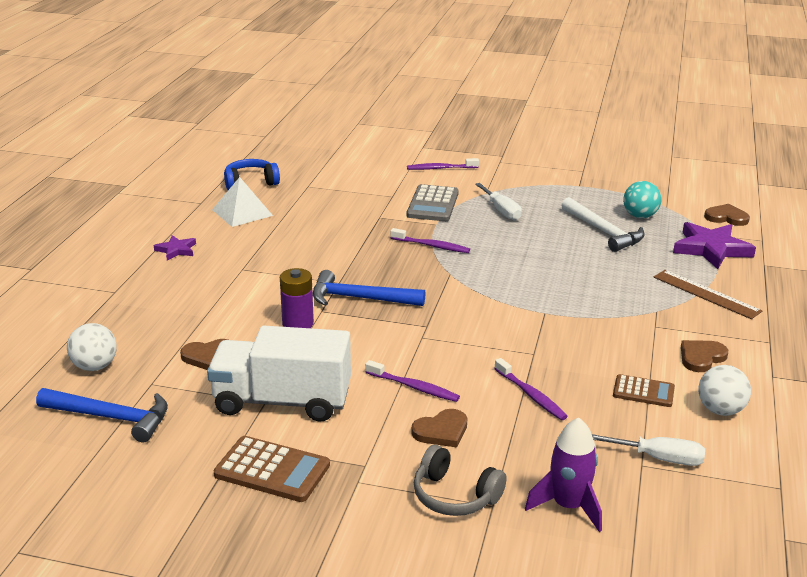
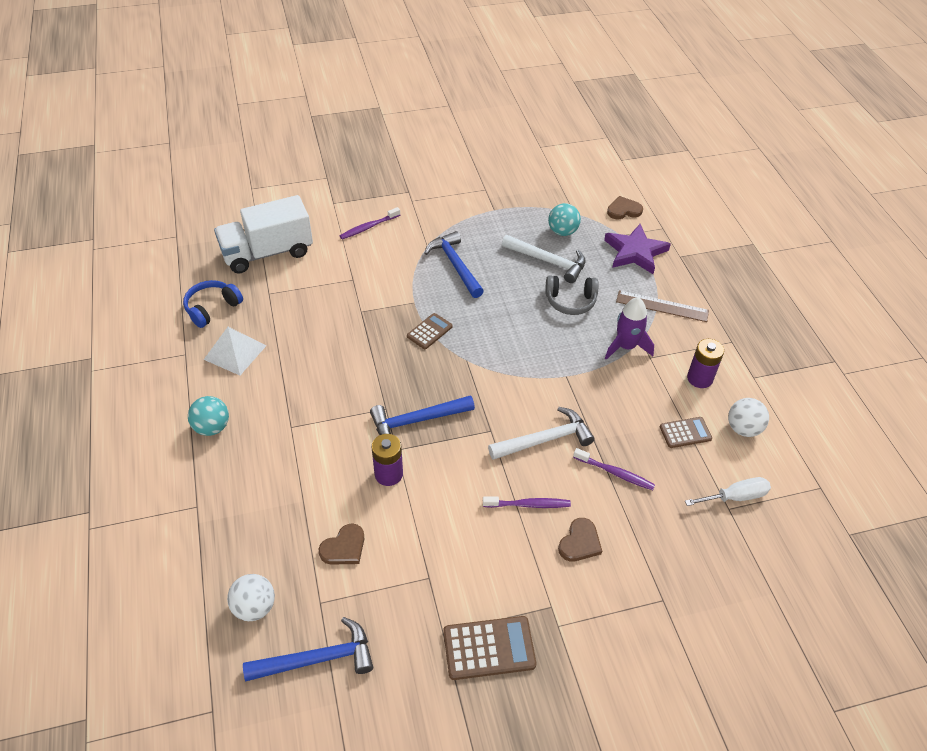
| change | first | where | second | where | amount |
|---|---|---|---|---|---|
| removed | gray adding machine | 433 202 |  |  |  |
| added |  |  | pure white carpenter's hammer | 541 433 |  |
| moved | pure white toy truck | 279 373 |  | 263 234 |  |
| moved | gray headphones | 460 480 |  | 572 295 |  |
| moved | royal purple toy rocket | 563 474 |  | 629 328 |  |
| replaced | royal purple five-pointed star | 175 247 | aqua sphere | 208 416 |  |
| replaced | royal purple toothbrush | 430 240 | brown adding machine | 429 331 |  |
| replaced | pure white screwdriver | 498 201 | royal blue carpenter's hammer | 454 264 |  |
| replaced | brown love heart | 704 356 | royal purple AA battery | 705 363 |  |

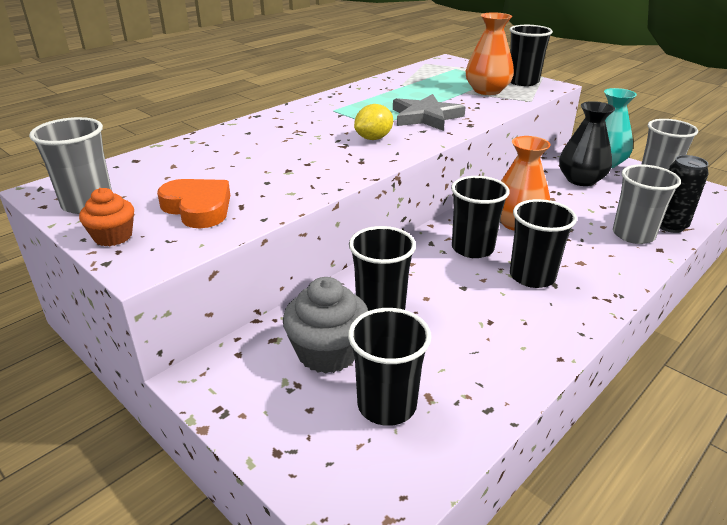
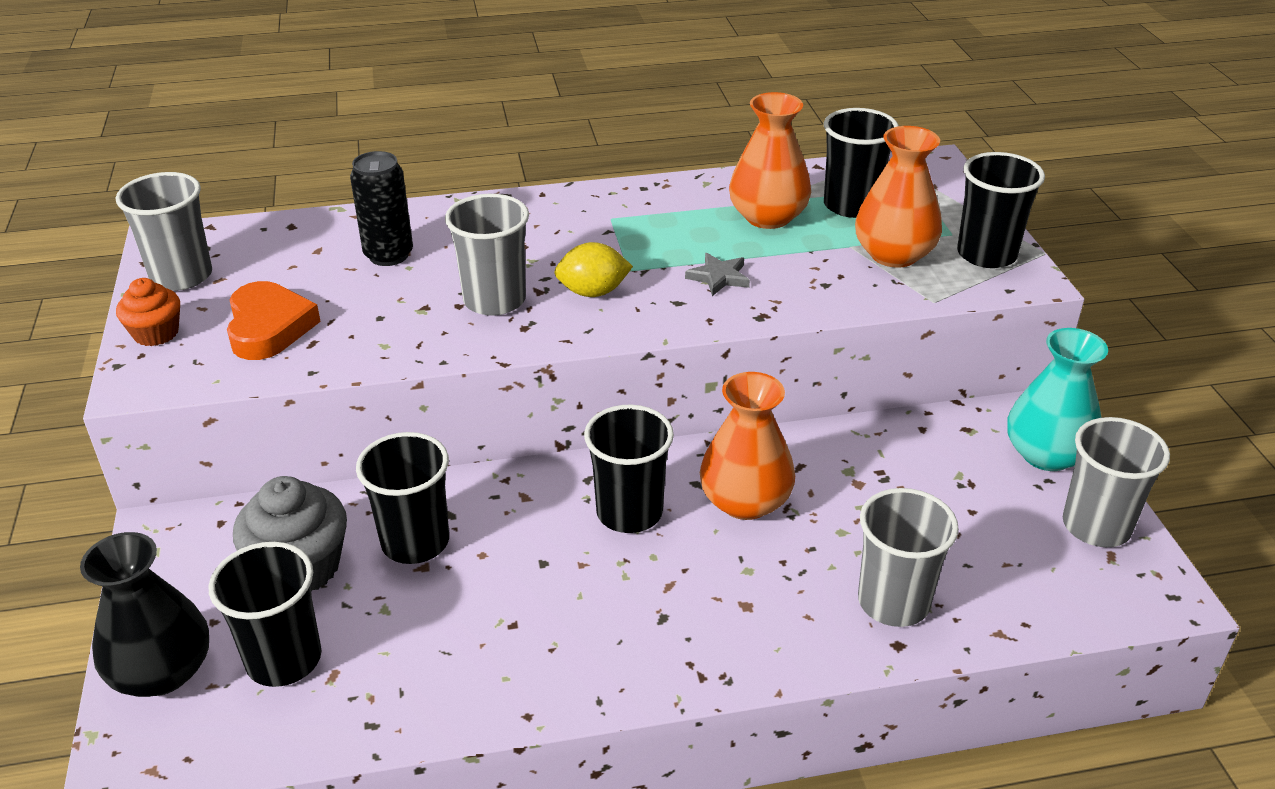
| change | first | where | second | where | amount |
|---|---|---|---|---|---|
| added |  |  | gray cup | 487 255 |  |
| added |  |  | orange-coloured flower vase | 770 160 |  |
| moved | ebony cup | 543 243 |  | 861 163 |  |
| moved | ebony flower vase | 587 143 |  | 144 614 |  |
| moved | ebony tin | 684 194 |  | 381 208 |  |
| resized | gray five-pointed star | 429 112 |  | 717 274 | x0.53 |

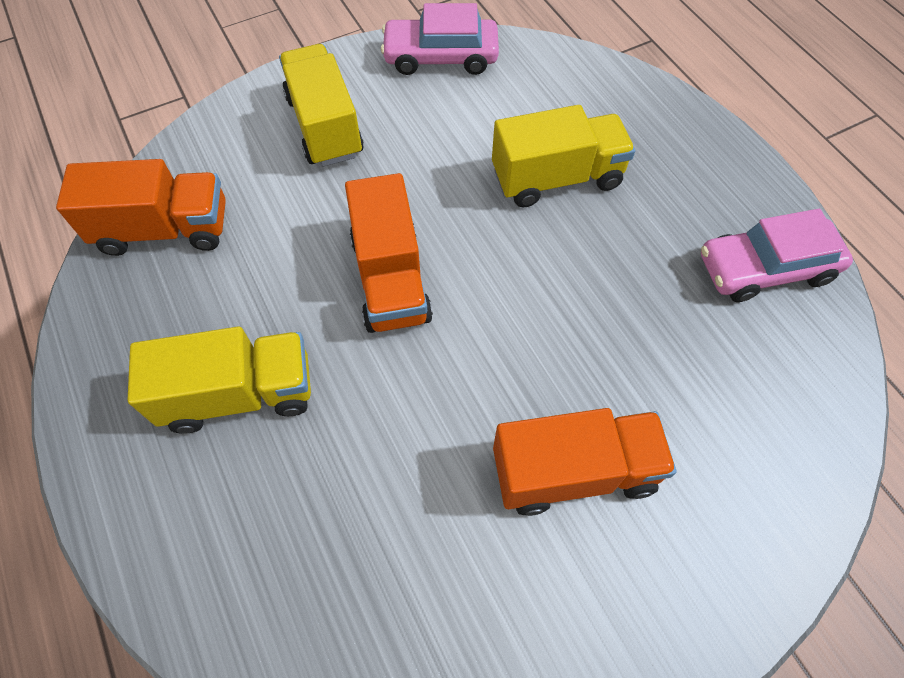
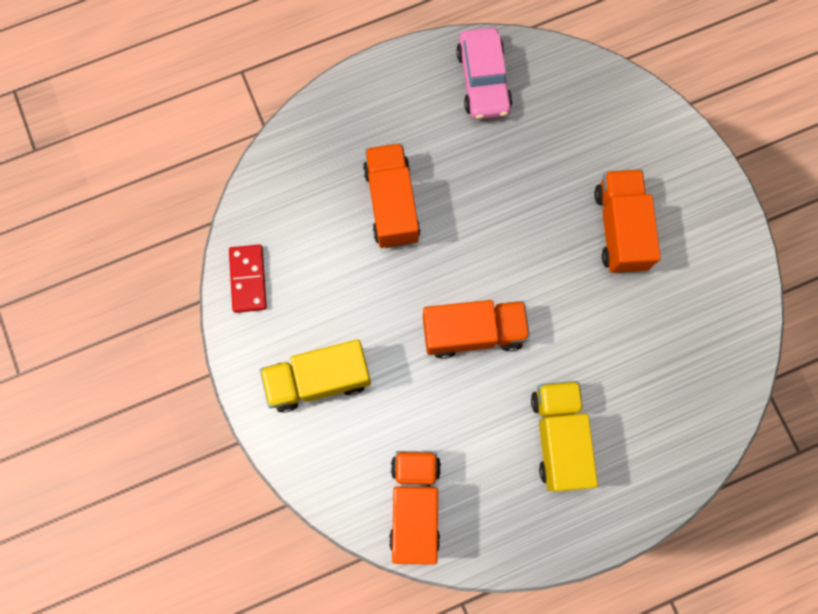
| change | first | where | second | where | amount |
|---|---|---|---|---|---|
| replaced | pink car | 440 39 | red domino | 248 279 |  |
| recoloured | bright yellow toy truck | 563 156 | orange-coloured toy truck | 391 195 |  |

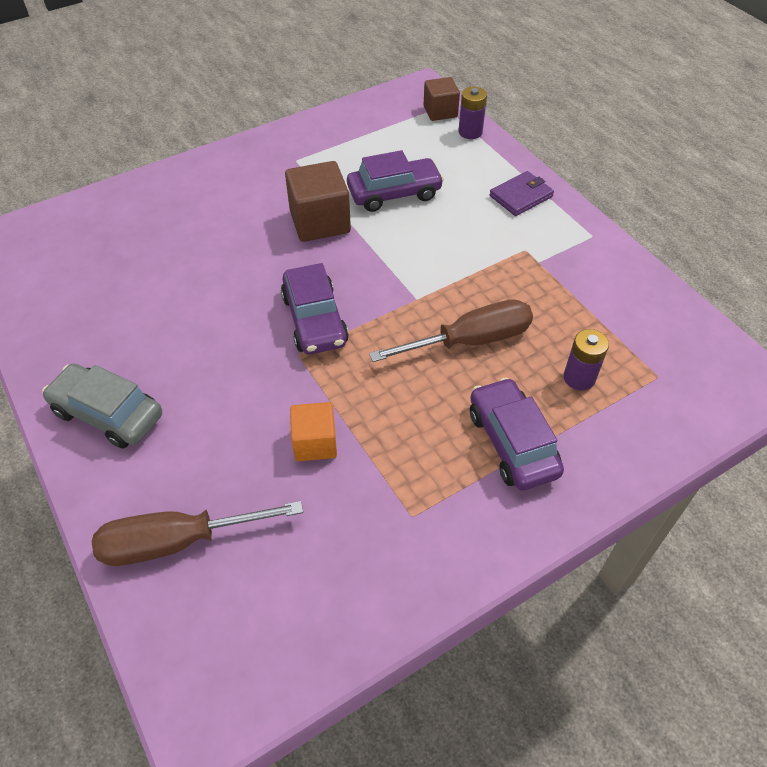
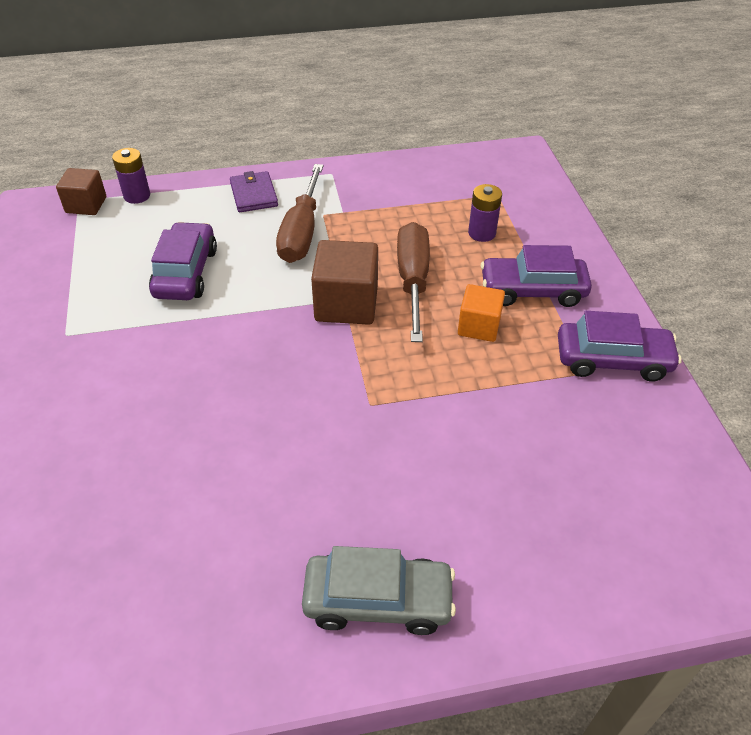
| change | first | where | second | where | amount |
|---|---|---|---|---|---|
| moved | brown screwdriver | 197 533 |  | 299 213 |  |
| moved | royal purple car | 315 308 |  | 620 346 |  |
| moved | brown cube | 318 201 |  | 344 282 |  |
| moved | orange-coloured cube | 313 431 |  | 481 313 |  |
| turned | gray car | 102 406 |  | 379 590 | 135 degrees counterclockwise |

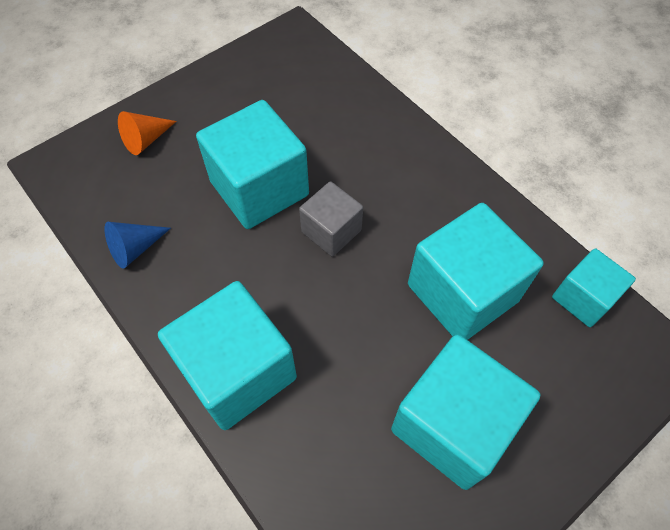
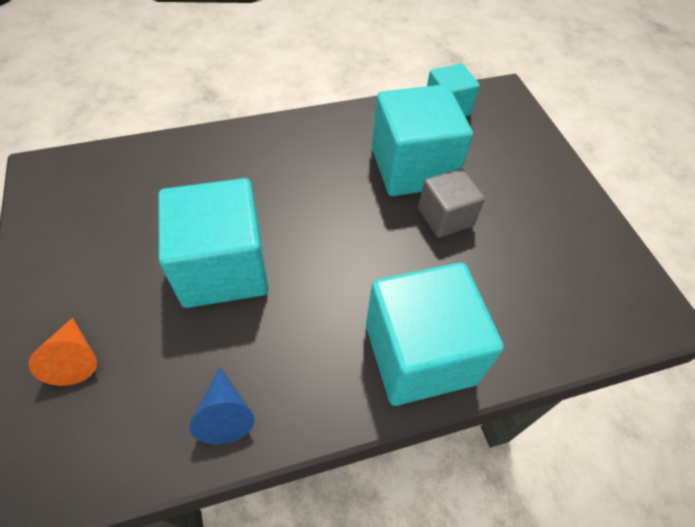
| change | first | where | second | where | amount |
|---|---|---|---|---|---|
| removed | aqua cube | 465 412 |  |  |  |
| moved | gray cube | 331 219 |  | 451 203 |  |

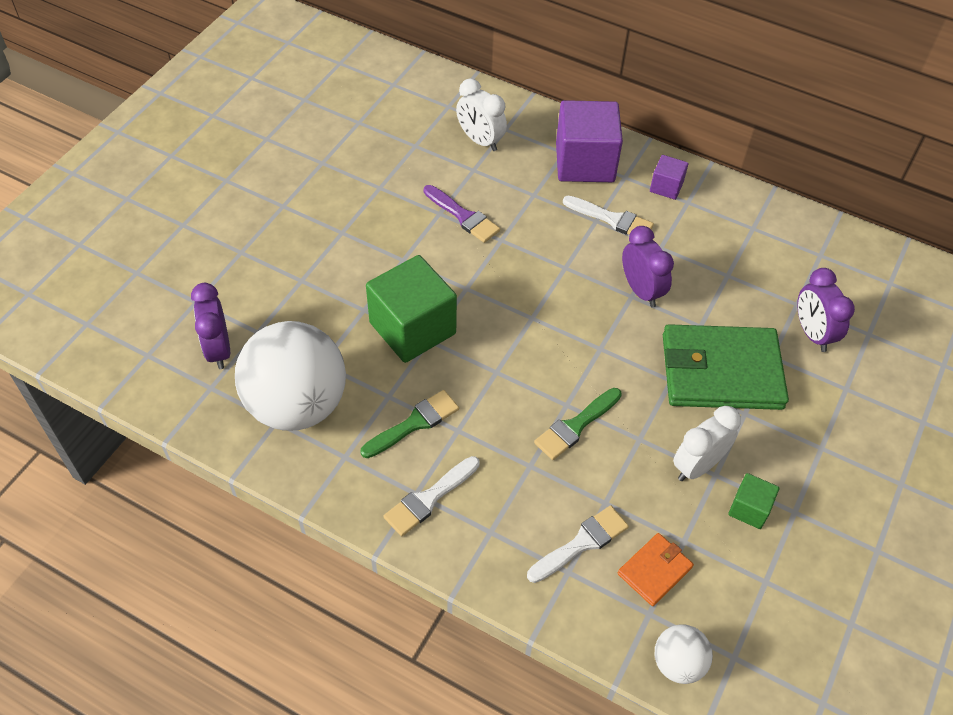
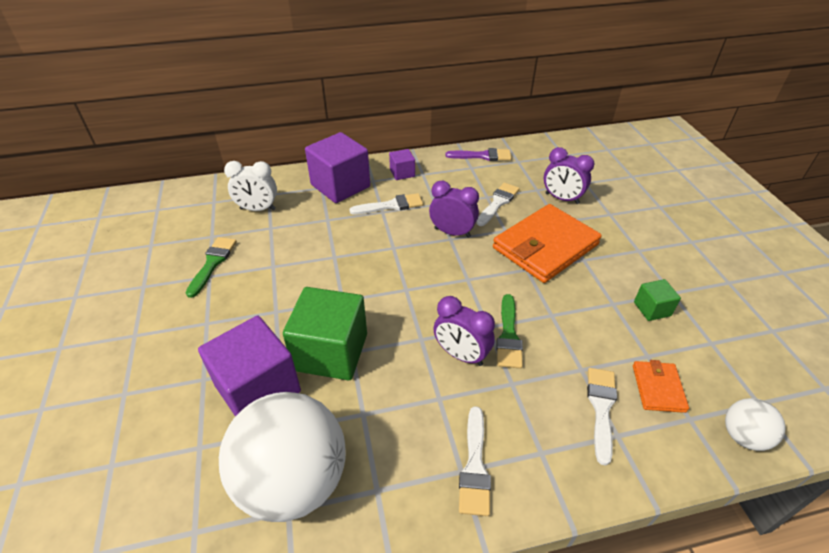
| change | first | where | second | where | amount |
|---|---|---|---|---|---|
| removed | pure white alarm clock | 707 443 |  |  |  |
| added |  |  | royal purple cube | 249 366 |  |
| added |  |  | pure white paint brush | 498 204 |  |
| moved | royal purple alarm clock | 210 326 |  | 464 331 |  |
| moved | leaf-green paint brush | 409 424 |  | 211 267 |  |
| moved | royal purple paint brush | 462 214 |  | 478 154 |  |
| recoloured | leaf-green wallet | 726 367 | orange-coloured wallet | 547 243 |  |

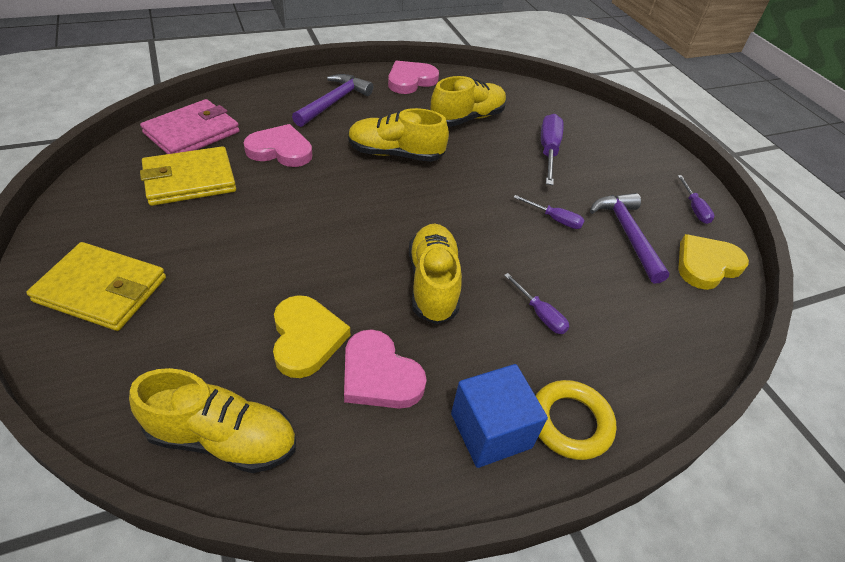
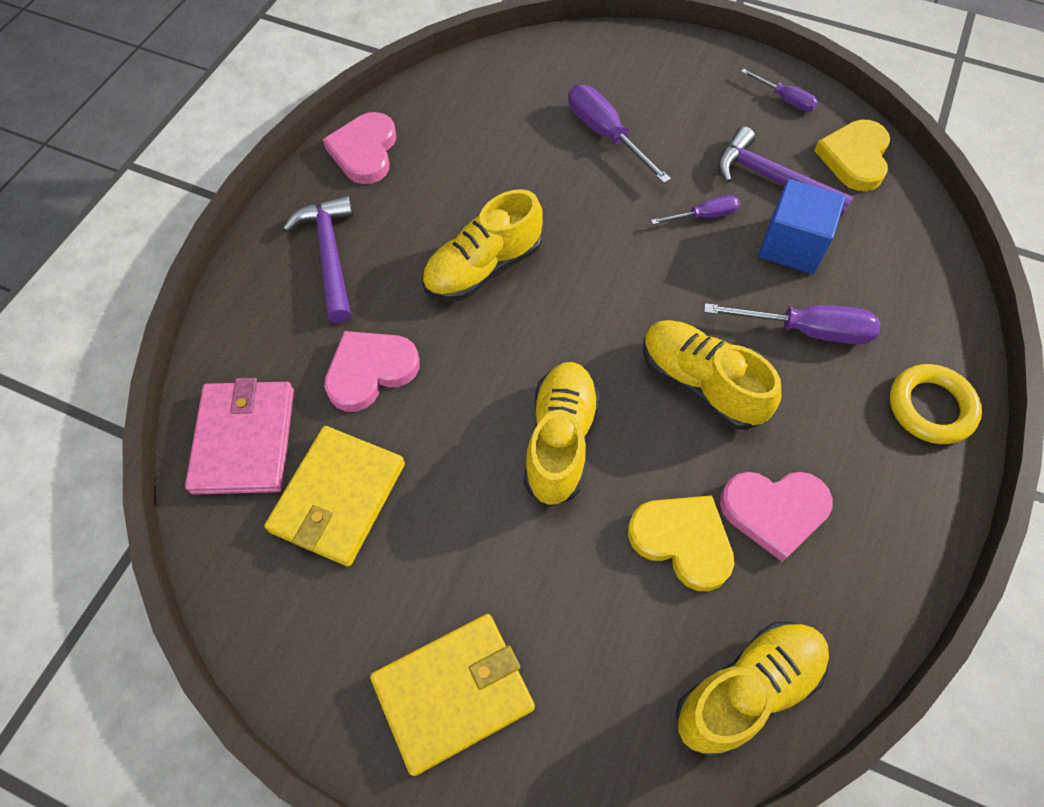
| change | first | where | second | where | amount |
|---|---|---|---|---|---|
| moved | bright yellow lace-up shoe | 468 101 |  | 562 434 |  |
| moved | royal blue cube | 499 416 |  | 801 226 |  |
| resized | royal purple screwdriver | 536 303 |  | 792 324 | x1.70 |

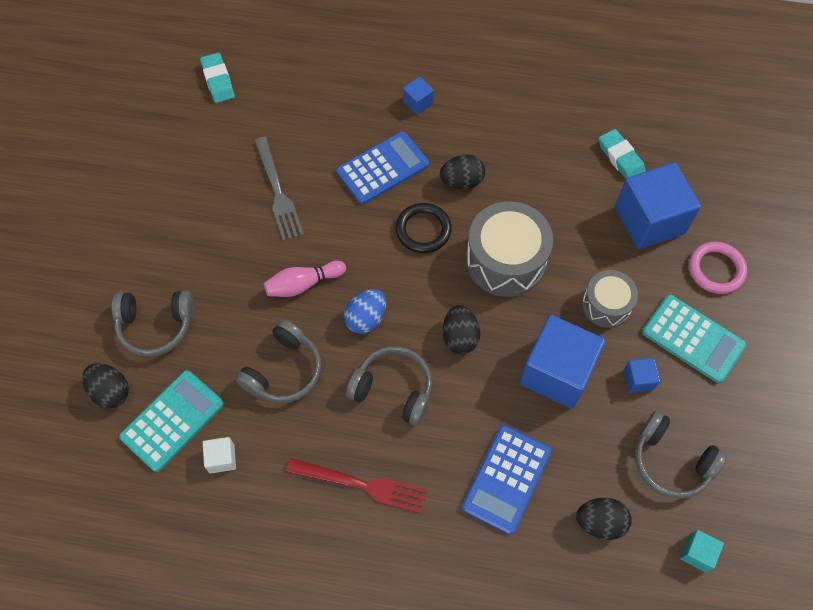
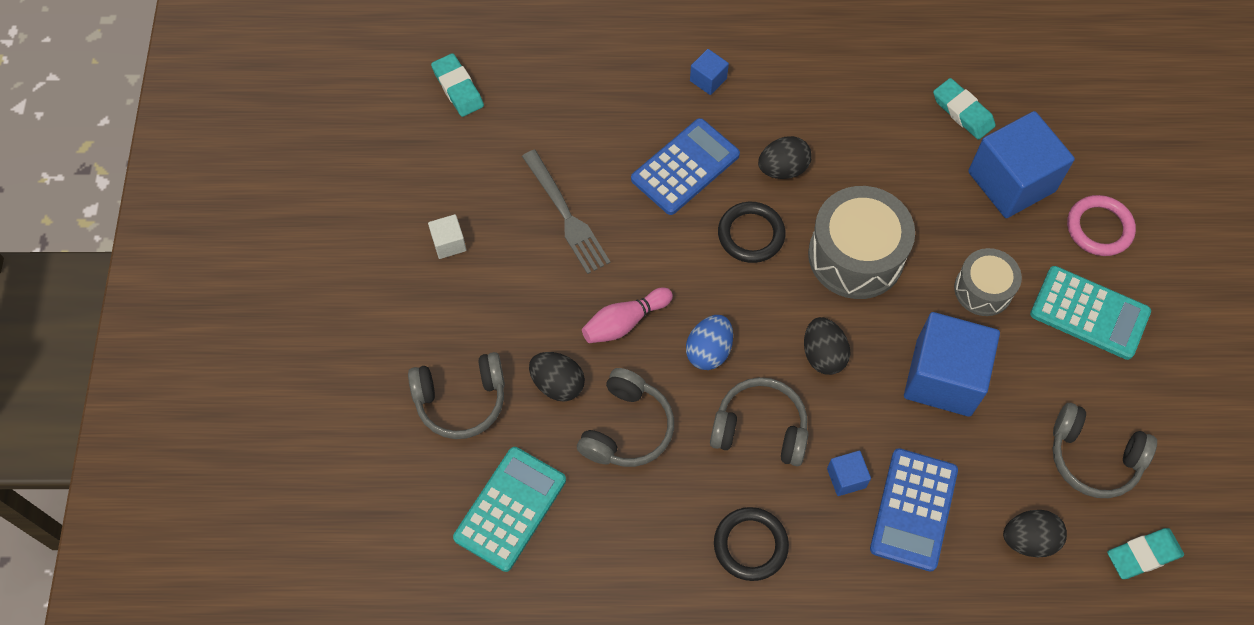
| change | first | where | second | where | amount |
|---|---|---|---|---|---|
| moved | ebony egg | 105 385 |  | 557 377 |  |
| moved | pure white cube | 219 455 |  | 447 236 |  |
| moved | royal blue cube | 642 375 |  | 849 473 |  |
| replaced | red table fork | 356 486 | ebony hoop | 751 544 |  |
| replaced | aqua cube | 702 551 | aqua eraser | 1145 553 |  |

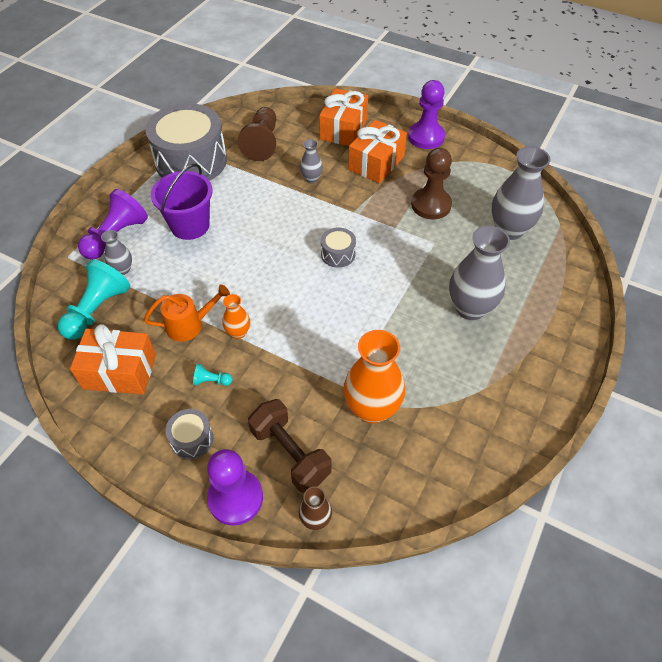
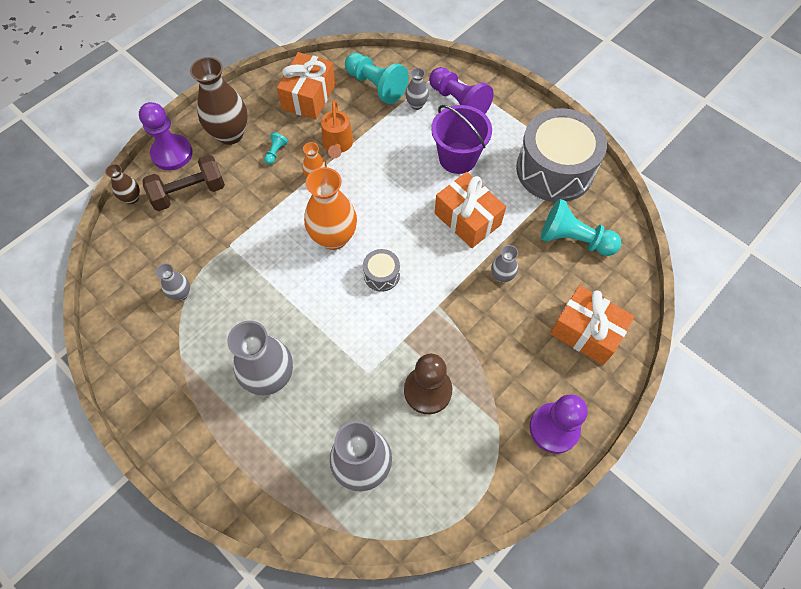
| change | first | where | second | where | amount |
|---|---|---|---|---|---|
| added |  |  | gray flower vase | 173 282 |  |
| moved | orange-coloured flower vase | 374 377 |  | 330 208 |  |
| moved | orange-coloured present | 377 152 |  | 470 210 |  |
| replaced | gray drum | 189 434 | brown flower vase | 219 101 |  |
| recoloured | brown game pawn | 256 134 | aqua game pawn | 581 227 |  |

